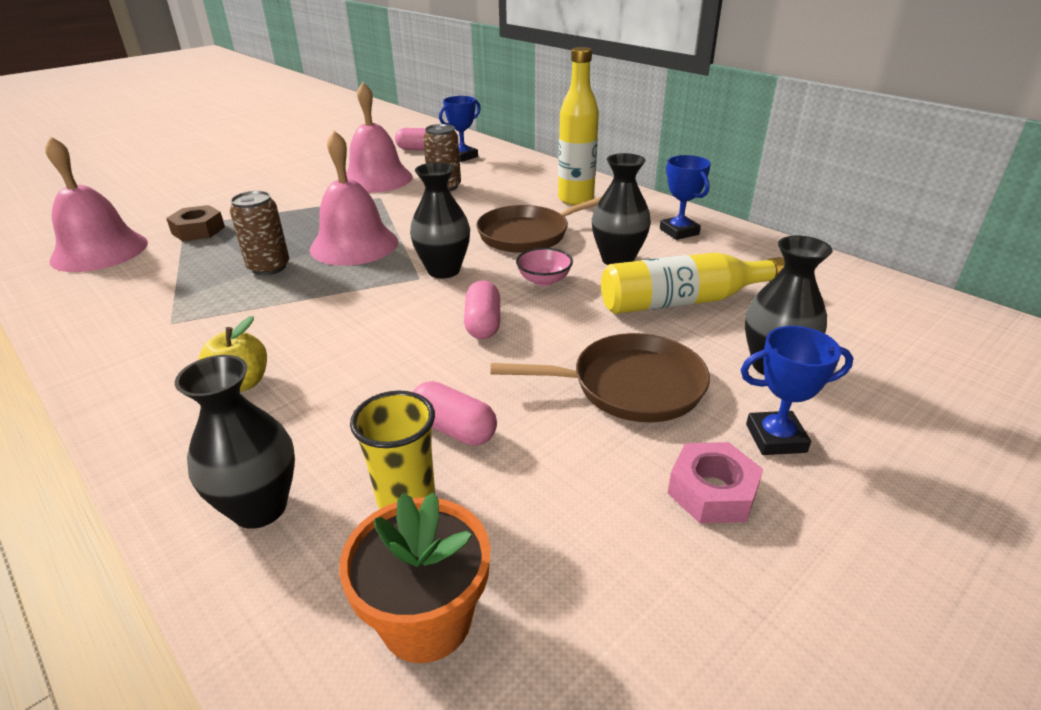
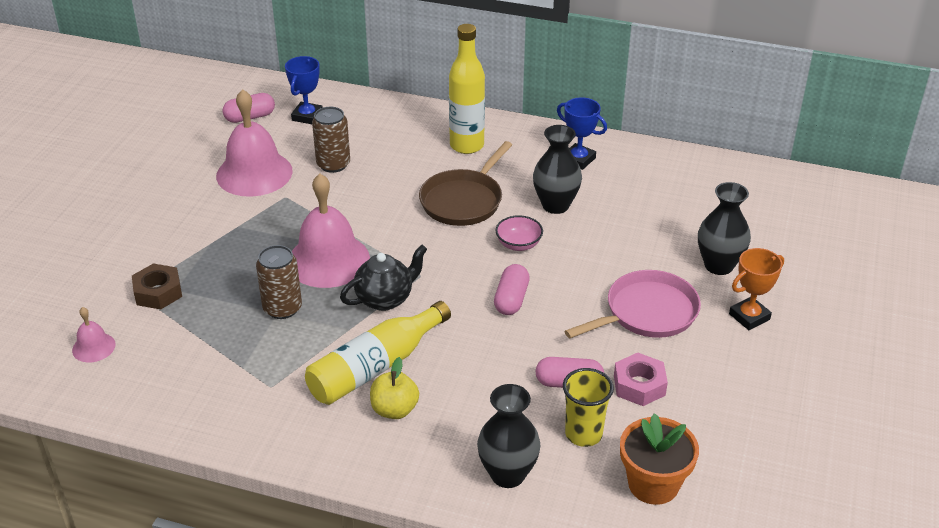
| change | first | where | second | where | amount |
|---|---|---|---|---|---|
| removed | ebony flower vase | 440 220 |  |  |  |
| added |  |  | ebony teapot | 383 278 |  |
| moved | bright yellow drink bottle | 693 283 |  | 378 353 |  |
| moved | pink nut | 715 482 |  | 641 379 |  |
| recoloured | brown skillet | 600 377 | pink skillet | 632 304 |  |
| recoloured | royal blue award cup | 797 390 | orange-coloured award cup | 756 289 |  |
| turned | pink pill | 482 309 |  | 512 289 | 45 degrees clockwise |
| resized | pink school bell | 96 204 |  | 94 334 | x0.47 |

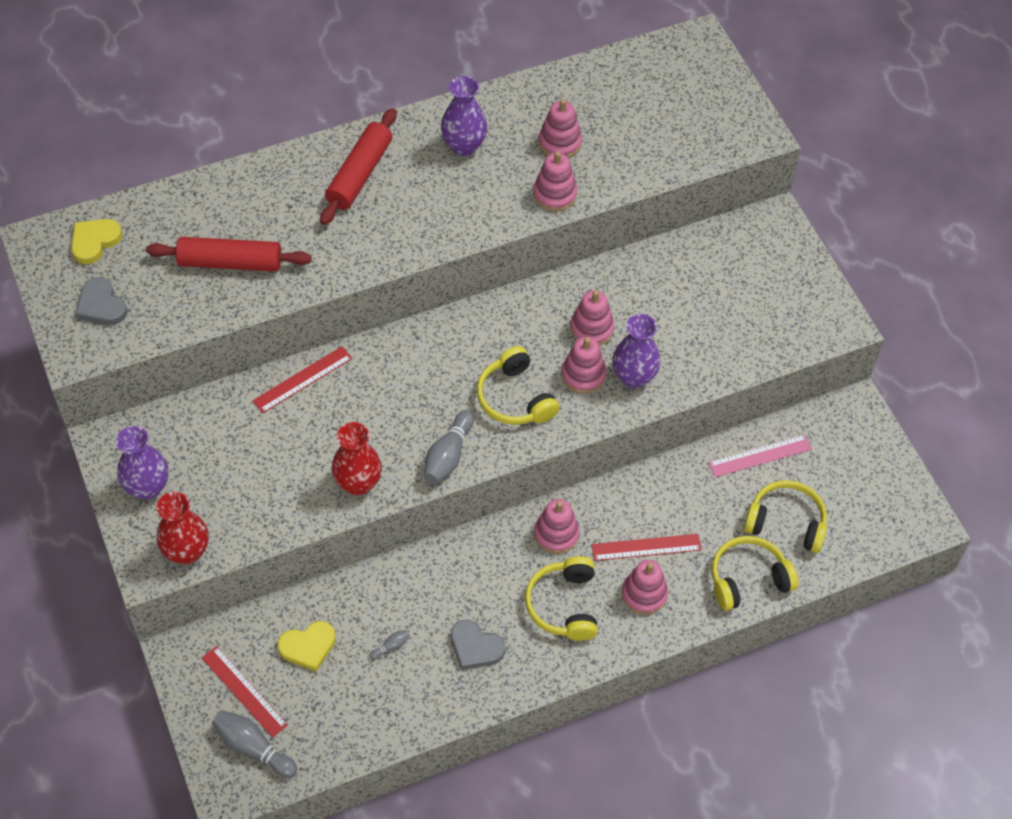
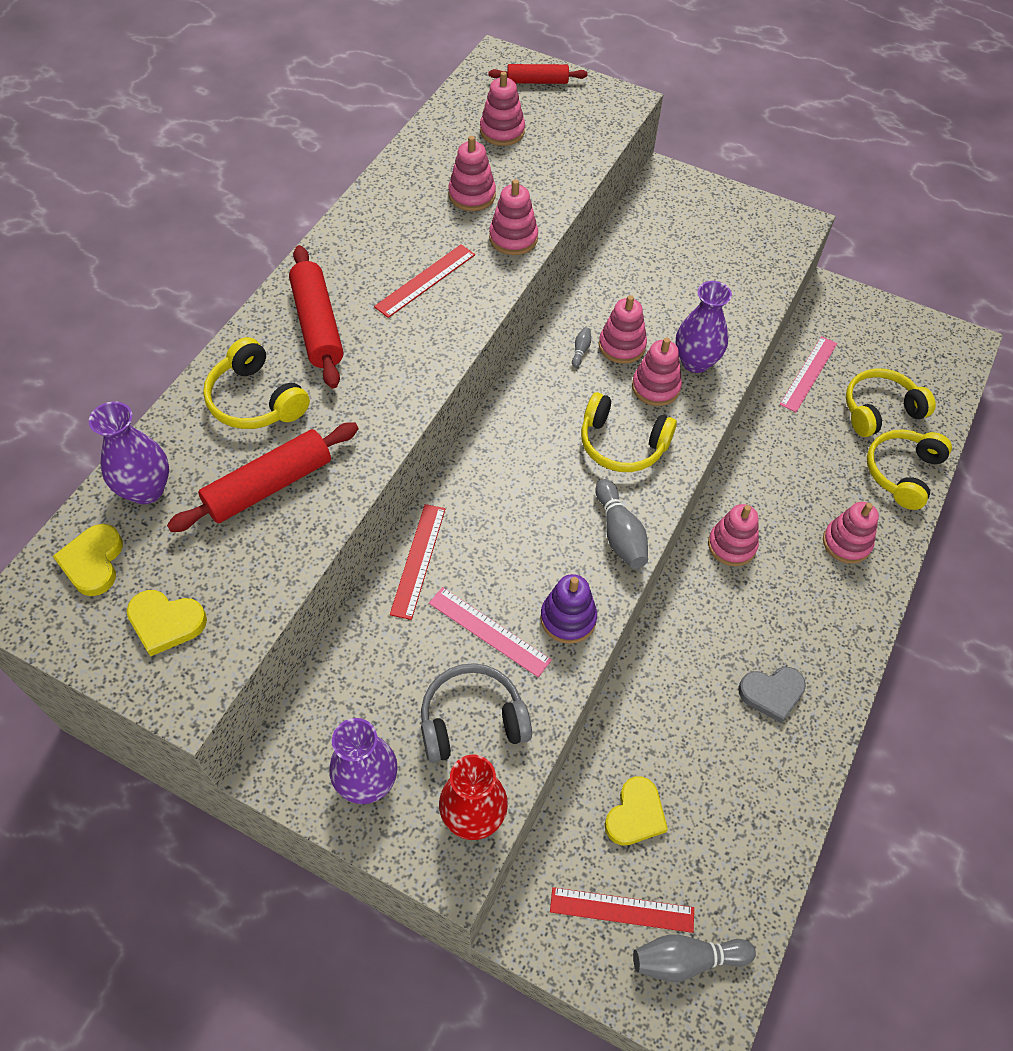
| change | first | where | second | where | amount |
|---|---|---|---|---|---|
| added |  |  | gray headphones | 476 713 |  |
| added |  |  | pink straightedge | 490 632 |  |
| added |  |  | pink stacking toy | 502 108 |  |
| added |  |  | red pastry roller | 538 74 |  |
| moved | gray tenpin | 389 645 |  | 581 347 |  |
| moved | royal purple flower vase | 464 116 |  | 129 452 |  |
| moved | bright yellow headphones | 561 598 |  | 256 383 |  |
| moved | red straightedge | 647 547 |  | 424 281 |  |
| replaced | red flower vase | 356 459 | royal purple stacking toy | 568 609 |  |
| recoloured | gray love heart | 101 301 | bright yellow love heart | 167 623 |  |

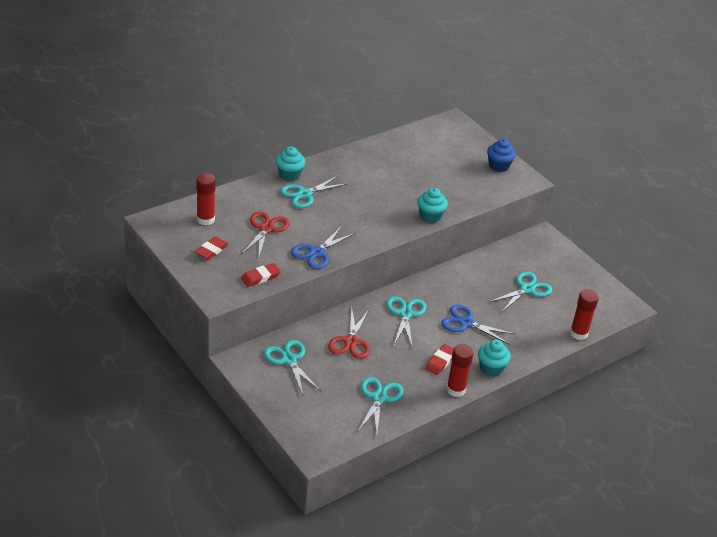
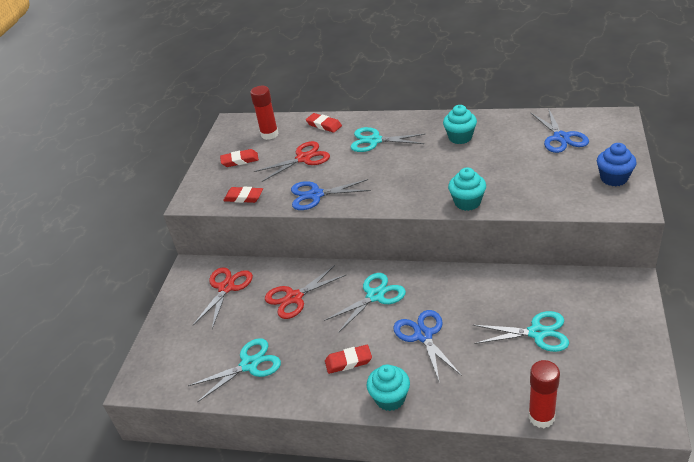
| change | first | where | second | where | amount |
|---|---|---|---|---|---|
| removed | red glue stick | 460 370 |  |  |  |
| added |  |  | red eraser | 324 123 |  |
| added |  |  | royal blue scissors | 560 130 |  |
| moved | aqua muffin | 291 163 |  | 460 124 |  |
| recoloured | aqua scissors | 292 367 | red scissors | 223 298 |  |

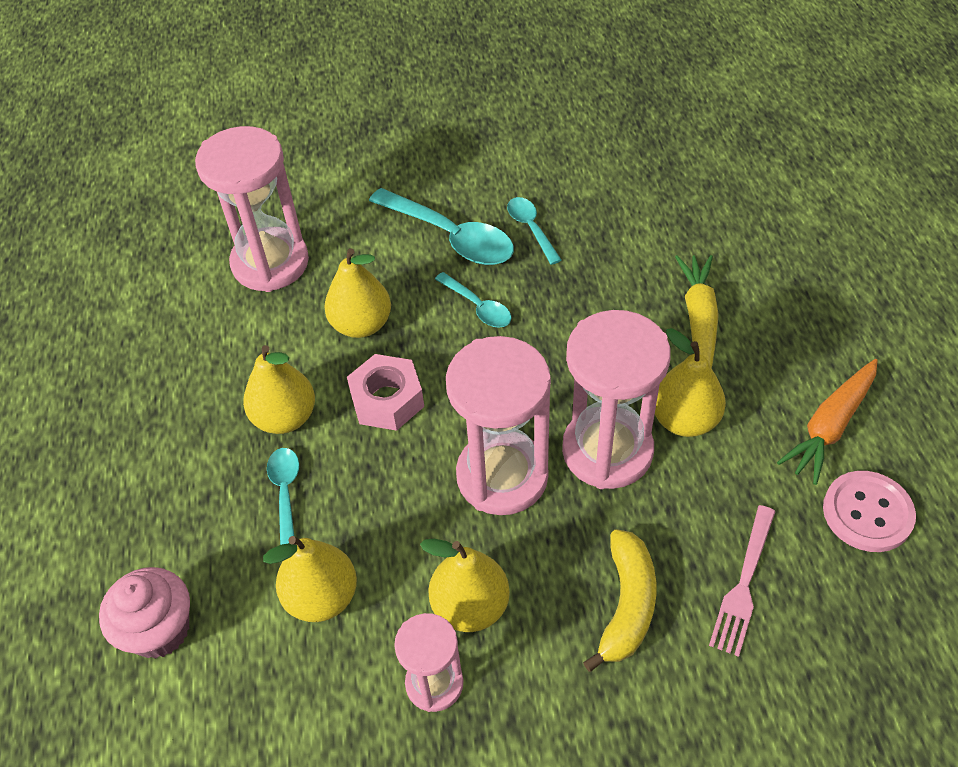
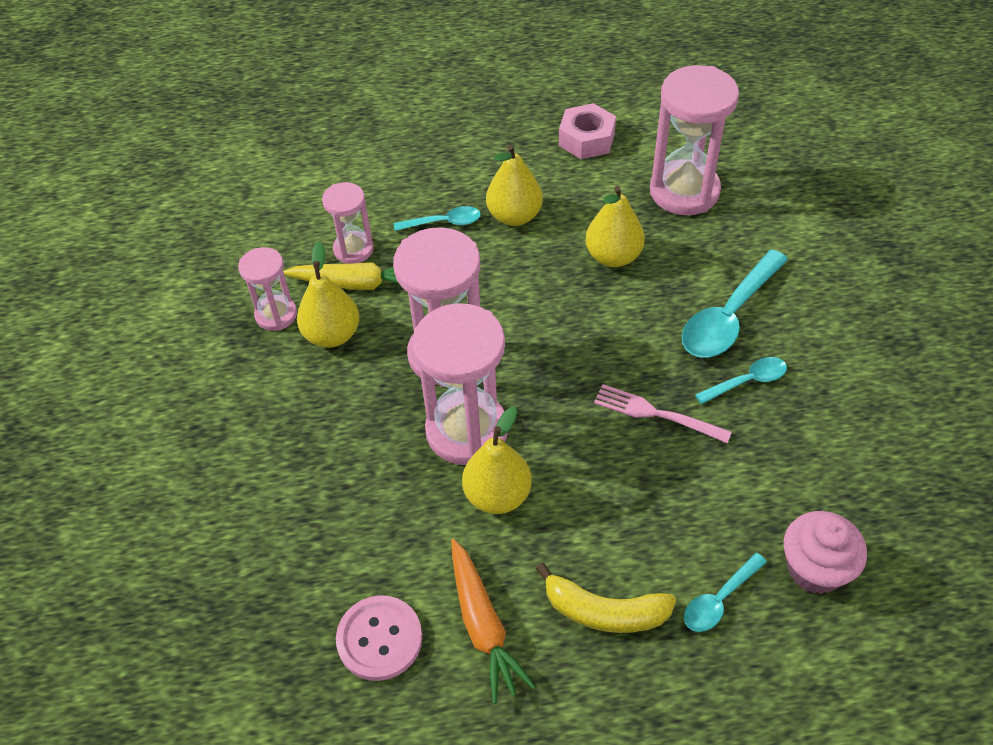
| change | first | where | second | where | amount |
|---|---|---|---|---|---|
| moved | pink muffin | 144 613 |  | 825 552 |  |
| moved | pink nut | 385 392 |  | 587 131 |  |
| moved | aqua tablespoon | 473 300 |  | 725 592 |  |
| moved | bright yellow banana | 619 600 |  | 606 598 |  |
| moved | bright yellow toy carrot | 697 312 |  | 340 276 |  |
| moved | pink table fork | 742 581 |  | 663 413 |  |
| replaced | bright yellow pear | 310 579 | pink sandglass | 348 223 |  |
| turned | orange-coloured toy carrot | 827 422 |  | 493 621 | 150 degrees counterclockwise |

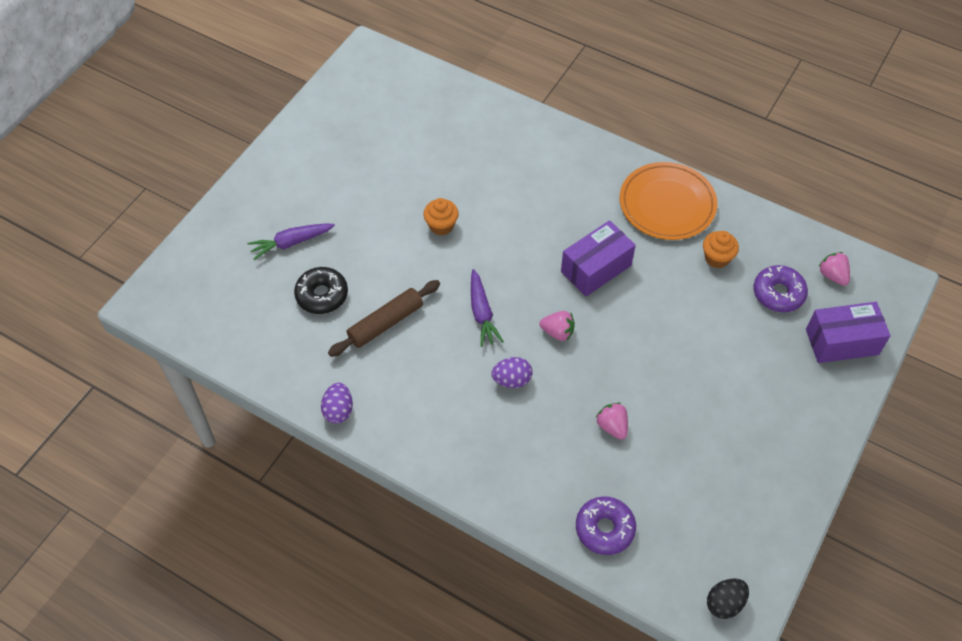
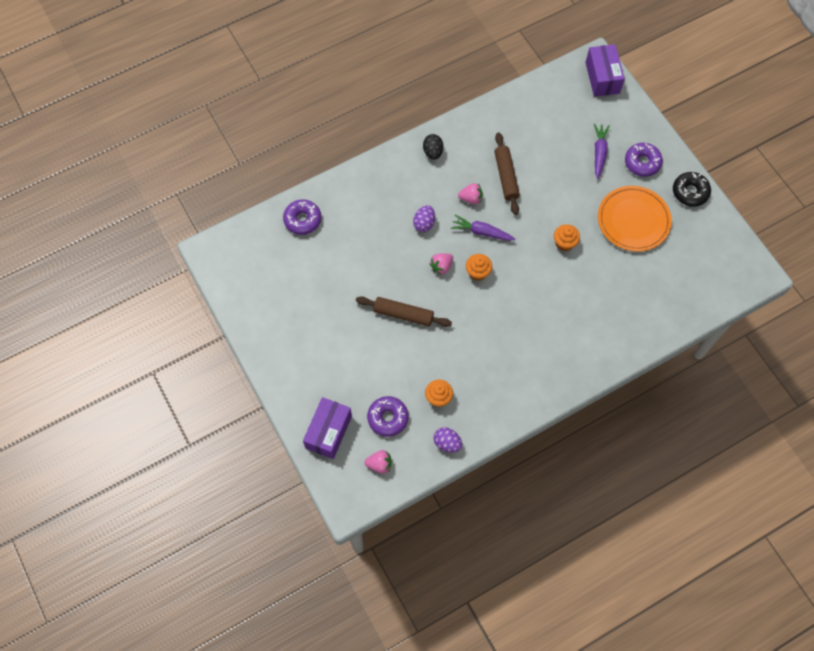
| change | first | where | second | where | amount |
|---|---|---|---|---|---|
| added |  |  | brown pastry roller | 404 311 |  |
| added |  |  | orange-coloured muffin | 479 267 |  |
| added |  |  | royal purple glazed donut | 644 160 |  |
| moved | ebony glazed donut | 321 290 |  | 692 189 |  |
| moved | royal purple egg | 337 403 |  | 448 440 |  |
| moved | royal purple box | 598 258 |  | 605 70 |  |
| moved | pink berry | 612 421 |  | 470 193 |  |
| moved | orange-coloured plate | 669 201 |  | 635 219 |  |
| moved | ebony egg | 728 598 |  | 433 147 |  |

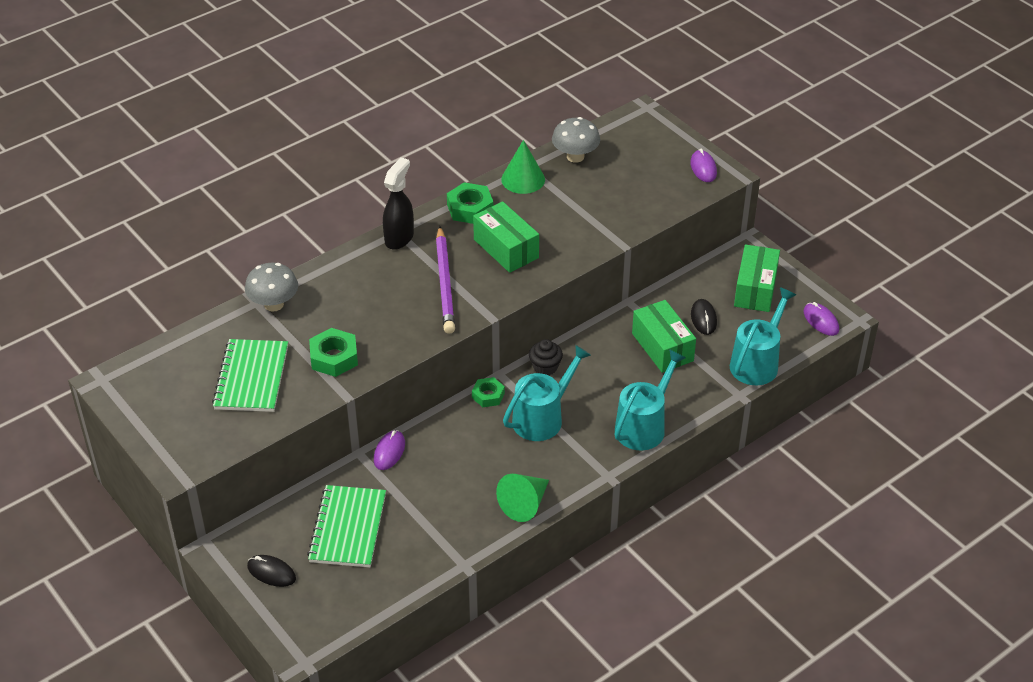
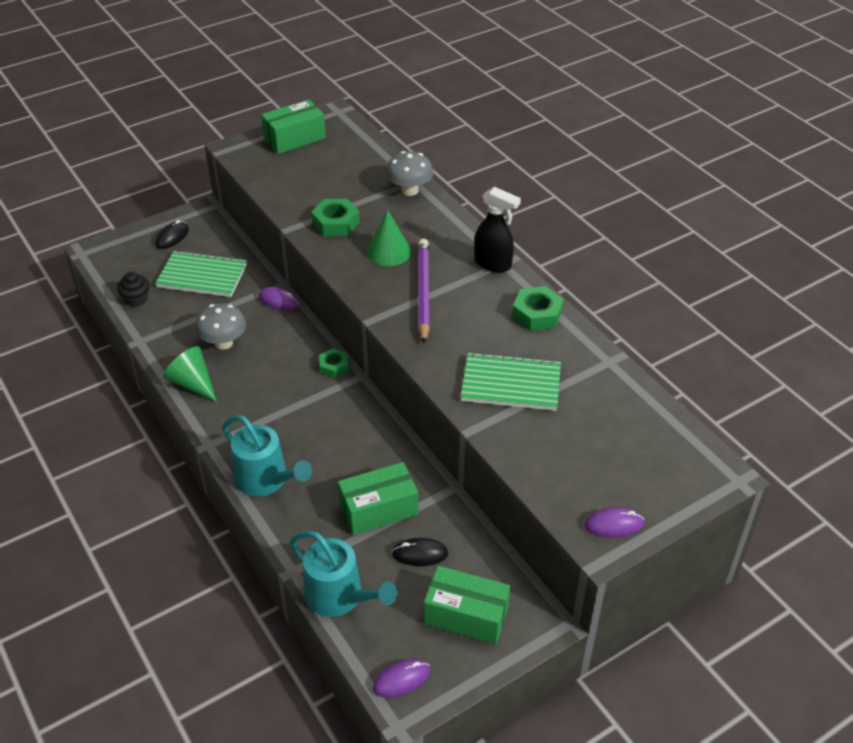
| change | first | where | second | where | amount |
|---|---|---|---|---|---|
| removed | aqua sprinkling can | 547 393 |  |  |  |
| moved | leaf-green notebook | 250 375 |  | 511 381 |  |
| moved | leaf-green box | 506 237 |  | 293 126 |  |
| moved | leaf-green solid cone | 523 167 |  | 388 238 |  |
| moved | ebony muffin | 546 357 |  | 133 289 |  |
| moved | gray fungus | 576 140 |  | 220 326 |  |
| turned | royal purple wooden pencil | 445 280 |  | 424 291 | 90 degrees clockwise |

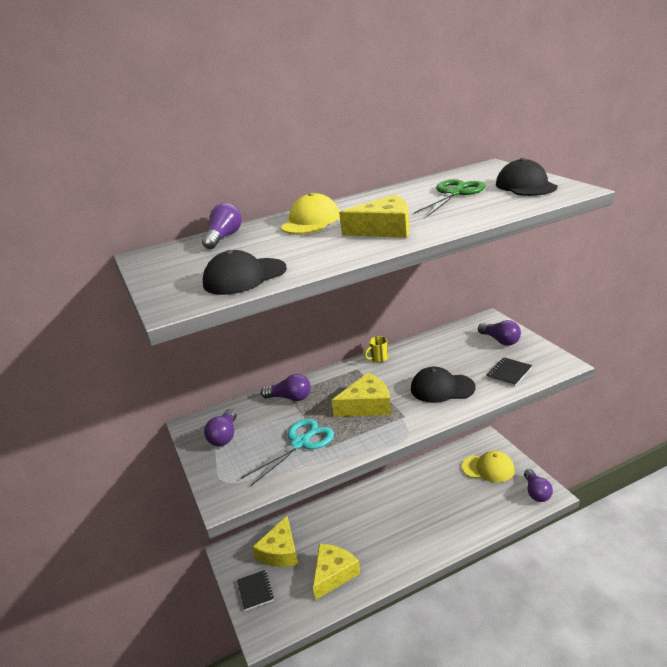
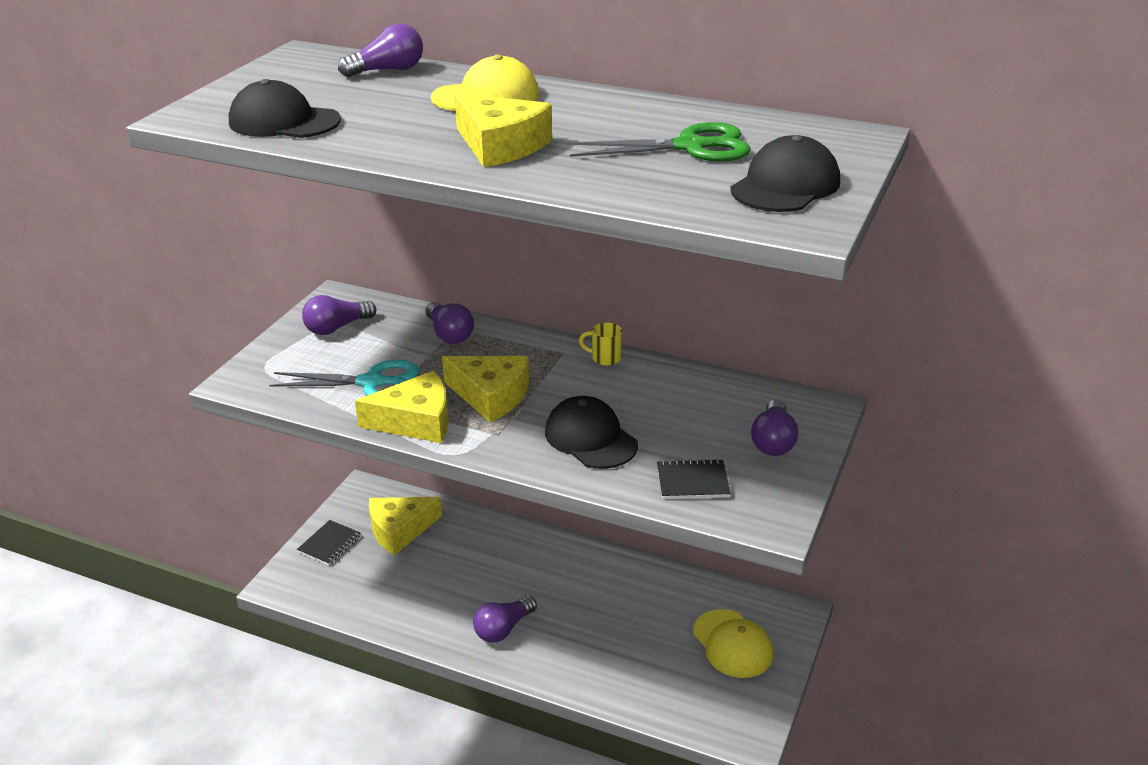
| change | first | where | second | where | amount |
|---|---|---|---|---|---|
| moved | bright yellow cheese wedge | 337 572 |  | 401 407 |  |
| moved | royal purple lightbulb | 538 485 |  | 505 619 |  |

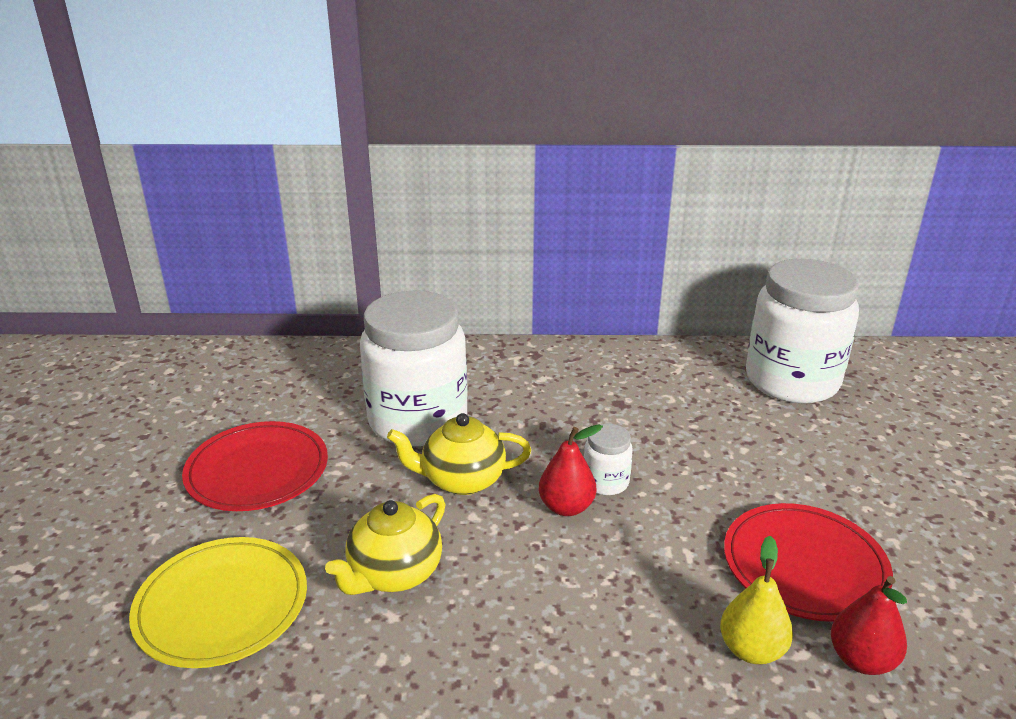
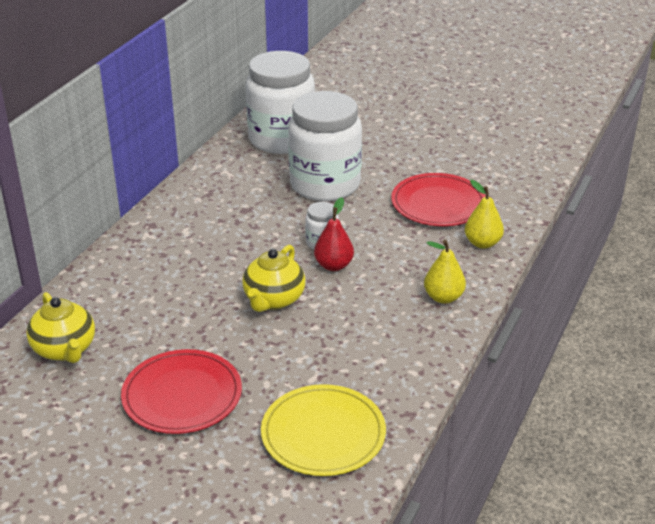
| change | first | where | second | where | amount |
|---|---|---|---|---|---|
| removed | red pear | 869 625 |  |  |  |
| added |  |  | bright yellow pear | 445 272 |  |
| moved | bright yellow teapot | 385 544 |  | 60 327 |  |
| moved | pure white preserve jar | 414 368 |  | 325 146 |  |

